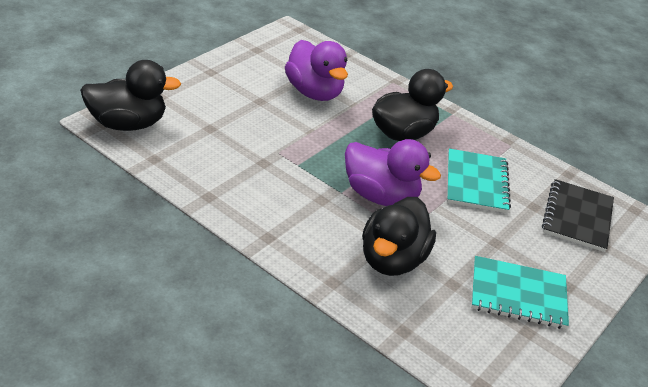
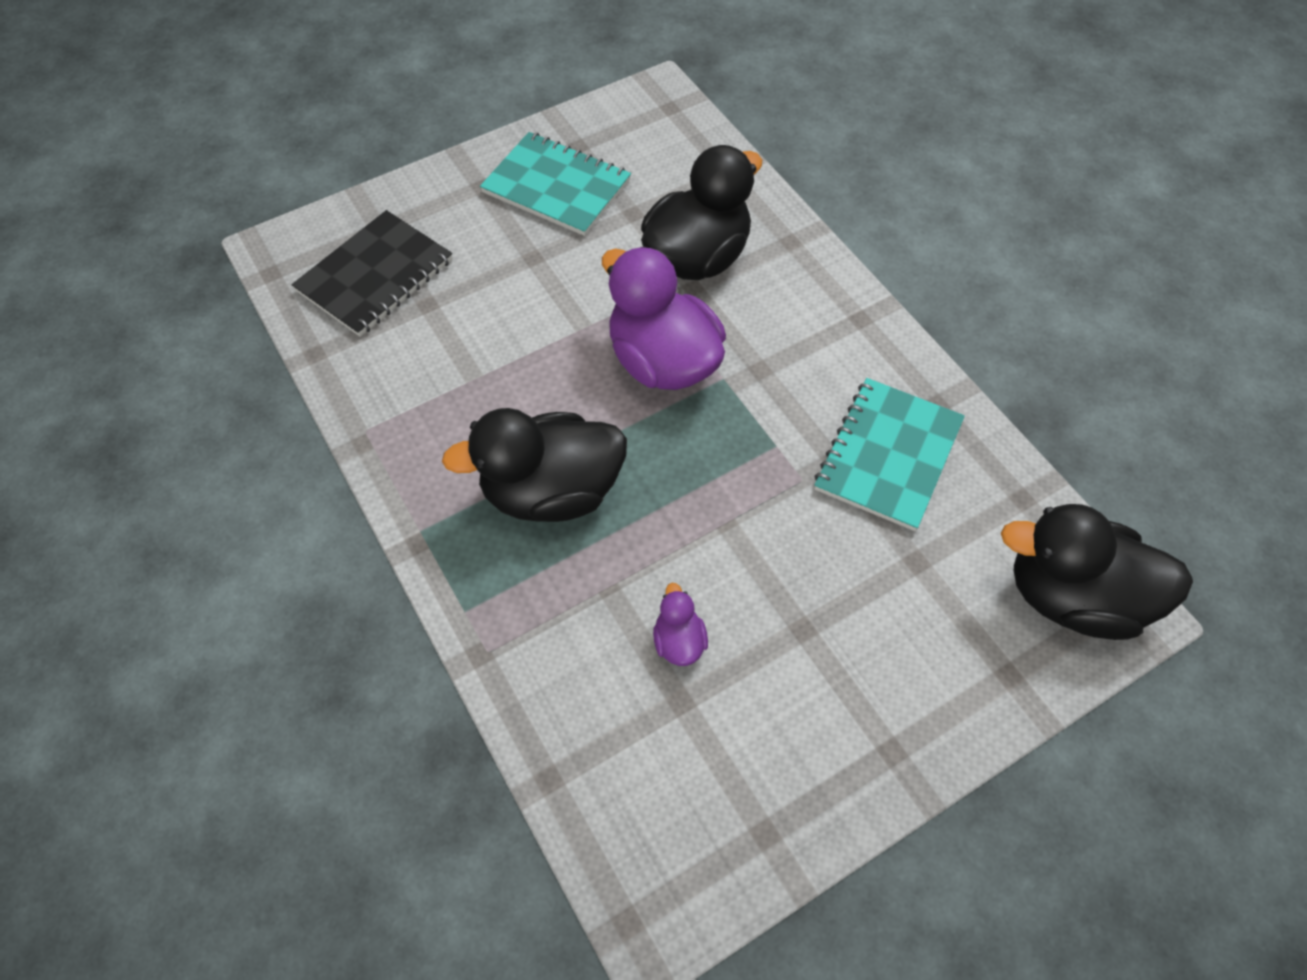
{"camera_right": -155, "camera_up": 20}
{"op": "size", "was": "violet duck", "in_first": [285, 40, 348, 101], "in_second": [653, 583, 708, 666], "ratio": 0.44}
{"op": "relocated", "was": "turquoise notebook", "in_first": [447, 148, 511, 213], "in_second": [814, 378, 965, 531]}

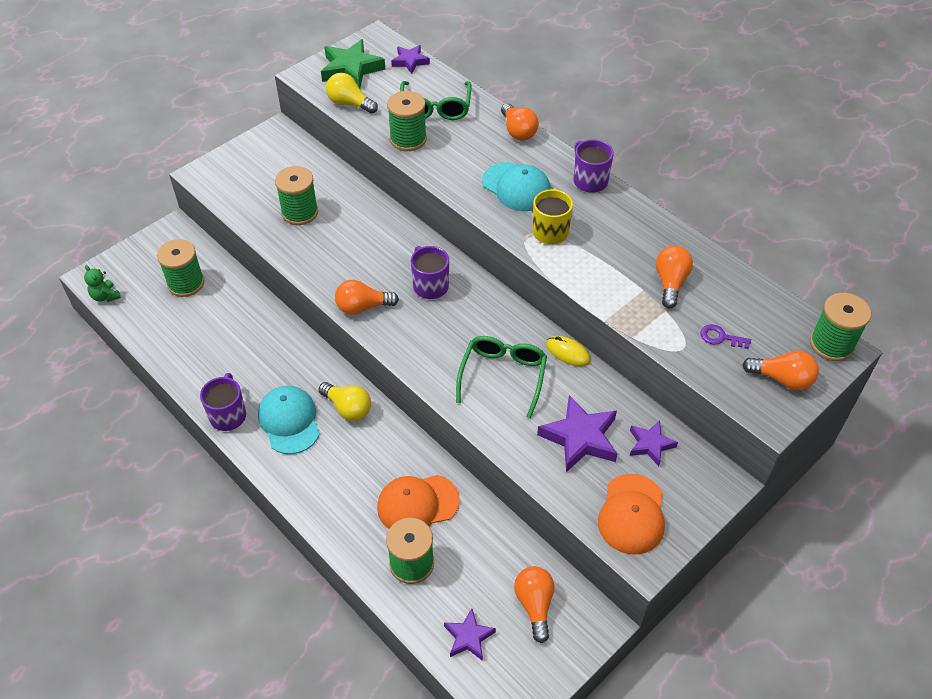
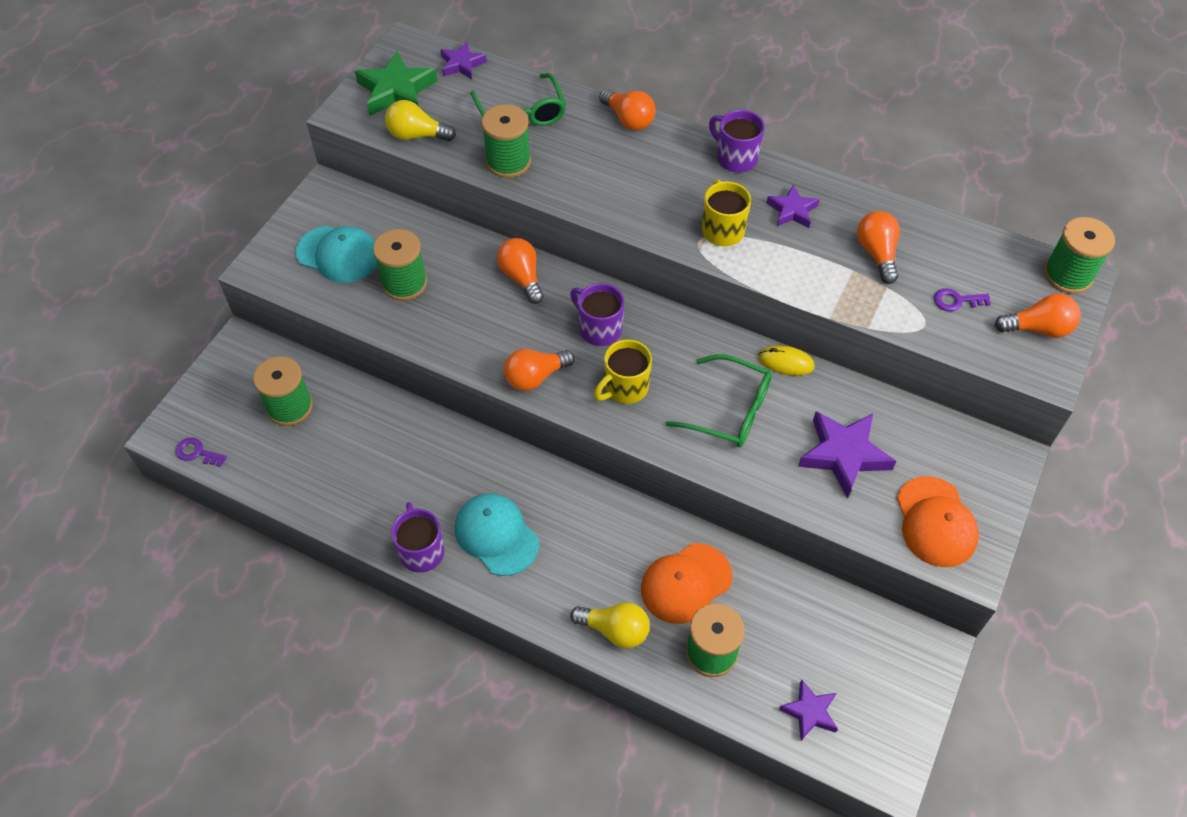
{"camera_right": -20, "camera_up": 5}
{"op": "relocated", "was": "turquoise cap", "in_first": [482, 162, 551, 211], "in_second": [296, 226, 377, 283]}
{"op": "exchanged", "was": "green teddy bear", "now": "violet door key", "in_first": [84, 265, 121, 302], "in_second": [176, 438, 227, 467]}
{"op": "spun", "was": "green glasses", "in_first": [456, 336, 547, 418], "in_second": [666, 354, 772, 447], "clockwise": 120}
{"op": "relocated", "was": "yellow bulb", "in_first": [319, 382, 371, 421], "in_second": [570, 602, 650, 649]}
{"op": "relocated", "was": "violet five-pointed star", "in_first": [630, 421, 678, 466], "in_second": [767, 184, 820, 228]}
{"op": "relocated", "was": "orange-coloured bulb", "in_first": [514, 566, 555, 643], "in_second": [497, 238, 544, 304]}
{"op": "appeared", "now": "yellow tea mug", "in_second": [594, 339, 652, 404]}

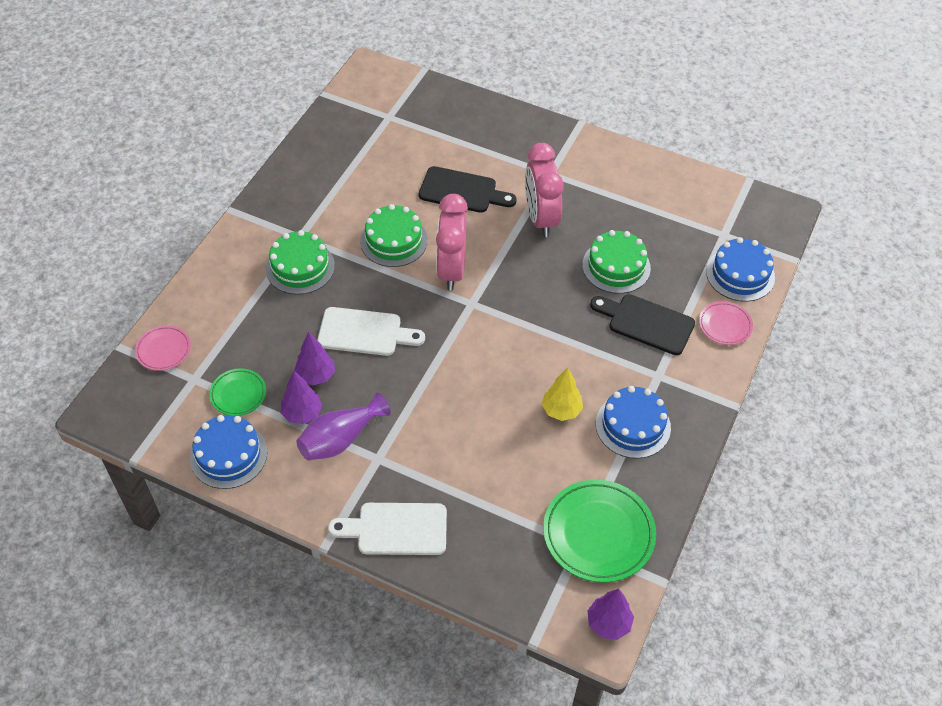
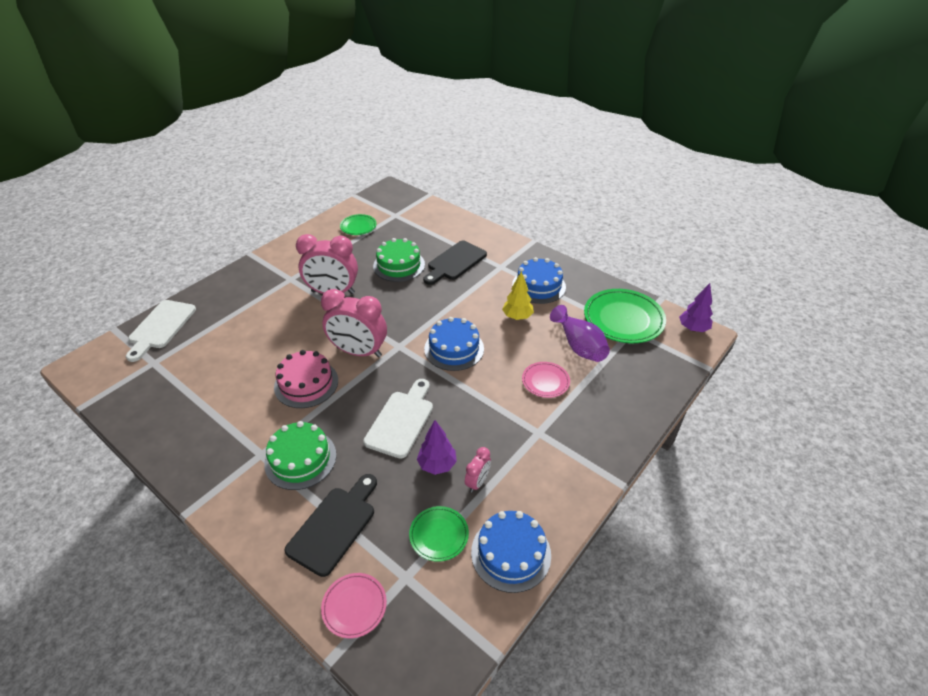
{"camera_right": -75, "camera_up": -10}
{"op": "relocated", "was": "black bread board", "in_first": [419, 166, 517, 213], "in_second": [285, 474, 377, 577]}
{"op": "colour", "was": "green gateau", "now": "rosy gateau", "in_first": [360, 204, 428, 267], "in_second": [274, 350, 338, 408]}
{"op": "relocated", "was": "blue gateau", "in_first": [706, 237, 775, 302], "in_second": [424, 317, 484, 371]}
{"op": "relocated", "was": "rosy dinner plate", "in_first": [699, 301, 753, 345], "in_second": [522, 362, 570, 398]}
{"op": "exchanged", "was": "violet fir tree", "now": "rosy bedside clock", "in_first": [281, 371, 322, 424], "in_second": [465, 447, 491, 492]}
{"op": "relocated", "was": "violet flower vase", "in_first": [296, 392, 391, 461], "in_second": [550, 305, 610, 362]}
{"op": "relocated", "was": "pure white bread board", "in_first": [328, 503, 447, 555], "in_second": [126, 300, 196, 362]}
{"op": "appeared", "now": "green dinner plate", "in_second": [340, 214, 376, 235]}

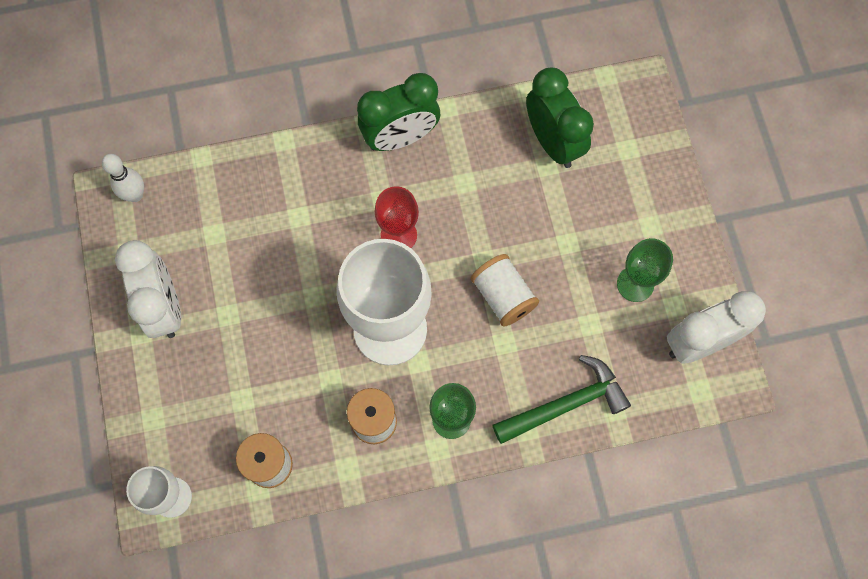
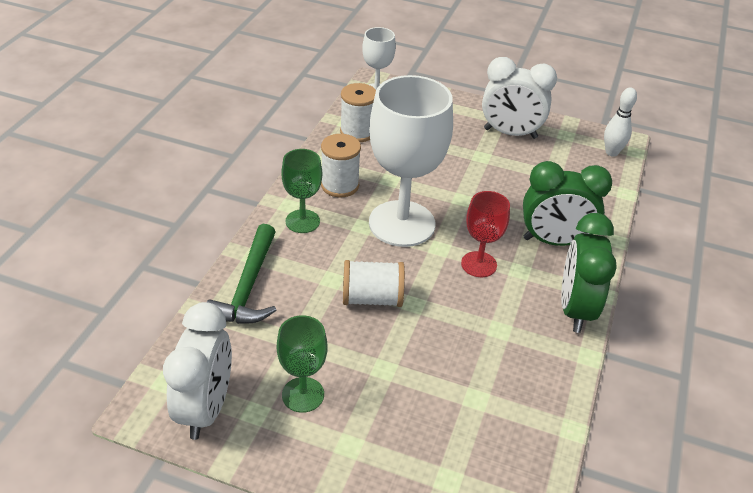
{"camera_right": 120, "camera_up": -30}
{"op": "relocated", "was": "green bedside clock", "in_first": [526, 68, 594, 168], "in_second": [523, 161, 612, 246]}

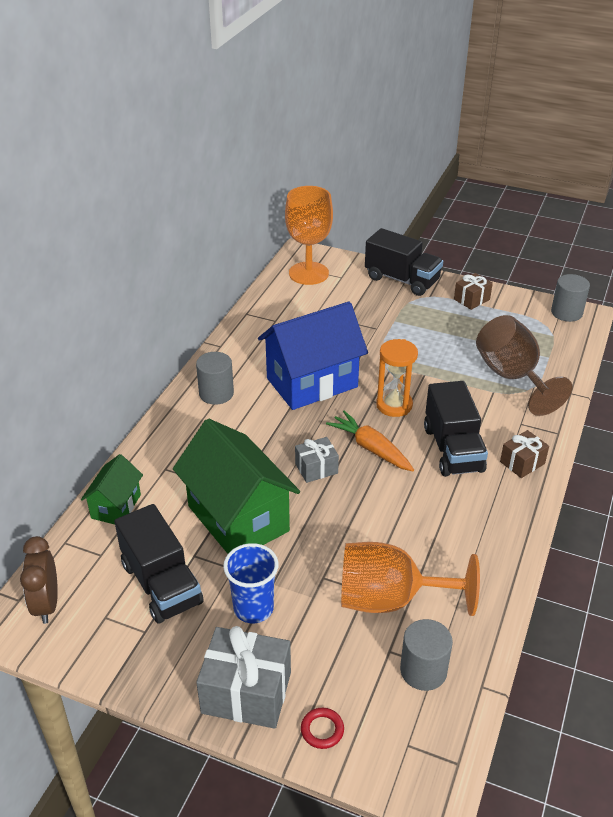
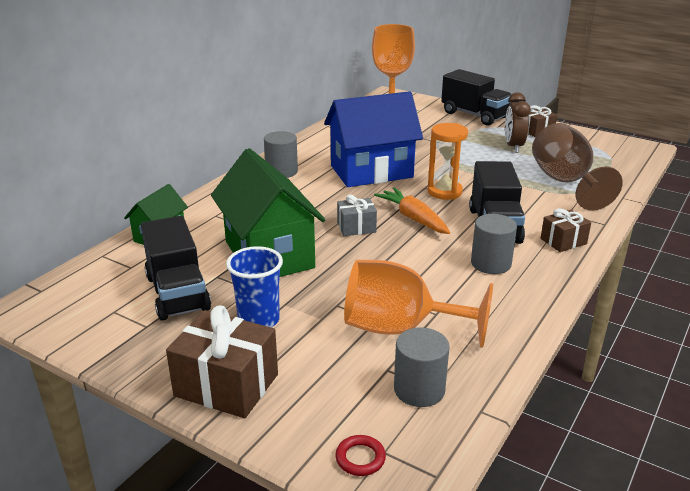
{"camera_right": 10, "camera_up": -10}
{"op": "relocated", "was": "grey cylinder", "in_first": [551, 274, 590, 322], "in_second": [471, 214, 517, 274]}
{"op": "relocated", "was": "russet bedside clock", "in_first": [20, 536, 58, 624], "in_second": [505, 92, 530, 153]}
{"op": "colour", "was": "grey present", "now": "russet present", "in_first": [196, 626, 291, 729], "in_second": [166, 305, 278, 418]}
{"op": "relocated", "was": "crimson torus", "in_first": [301, 708, 344, 749], "in_second": [335, 435, 386, 476]}

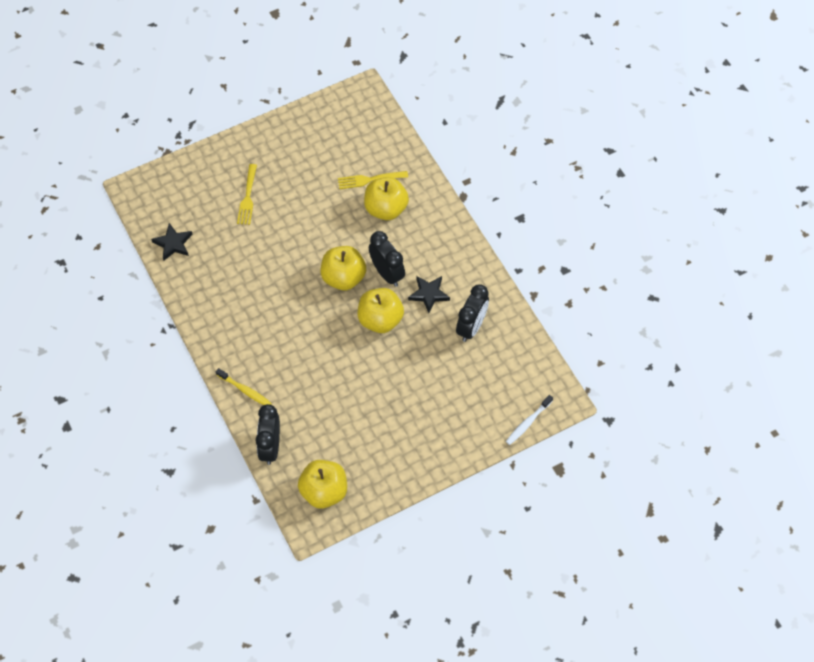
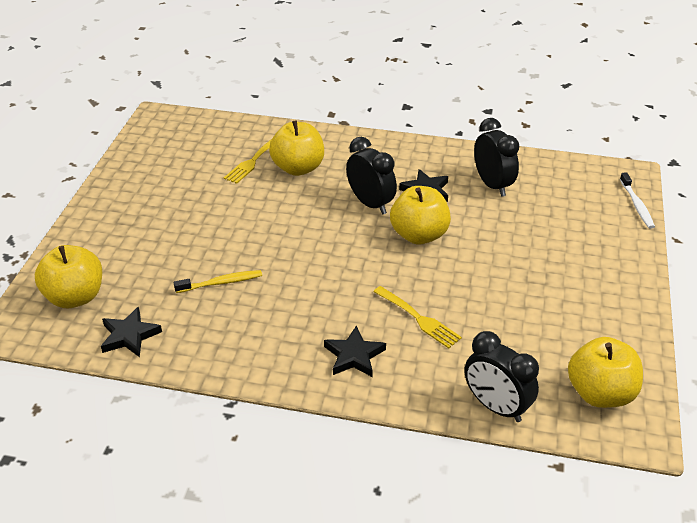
{"camera_right": -50, "camera_up": -20}
{"op": "relocated", "was": "yellow dinner fork", "in_first": [237, 164, 257, 225], "in_second": [374, 286, 462, 348]}
{"op": "spun", "was": "black bedside clock", "in_first": [369, 231, 405, 287], "in_second": [346, 137, 397, 214], "clockwise": 45}
{"op": "relocated", "was": "yellow apple fruit", "in_first": [321, 246, 366, 290], "in_second": [35, 245, 102, 308]}
{"op": "relocated", "was": "yellow toothbrush", "in_first": [216, 368, 272, 405], "in_second": [174, 270, 262, 293]}
{"op": "appeared", "now": "black five-pointed star", "in_second": [324, 325, 386, 377]}

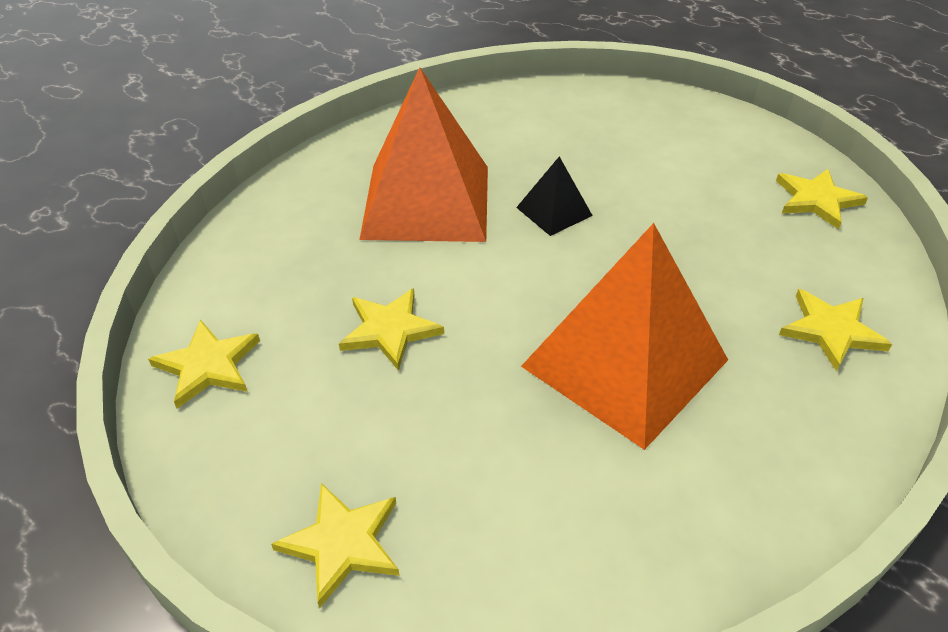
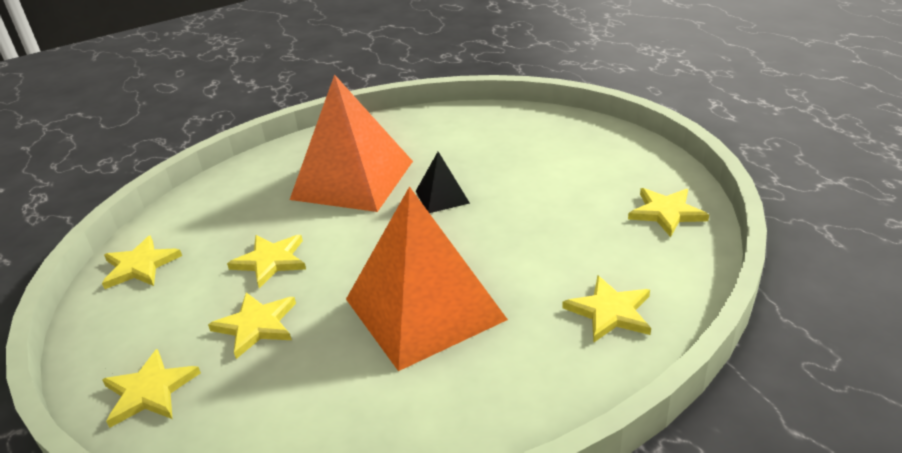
{"camera_right": 20, "camera_up": -10}
{"op": "appeared", "now": "yellow five-pointed star", "in_second": [208, 292, 296, 359]}

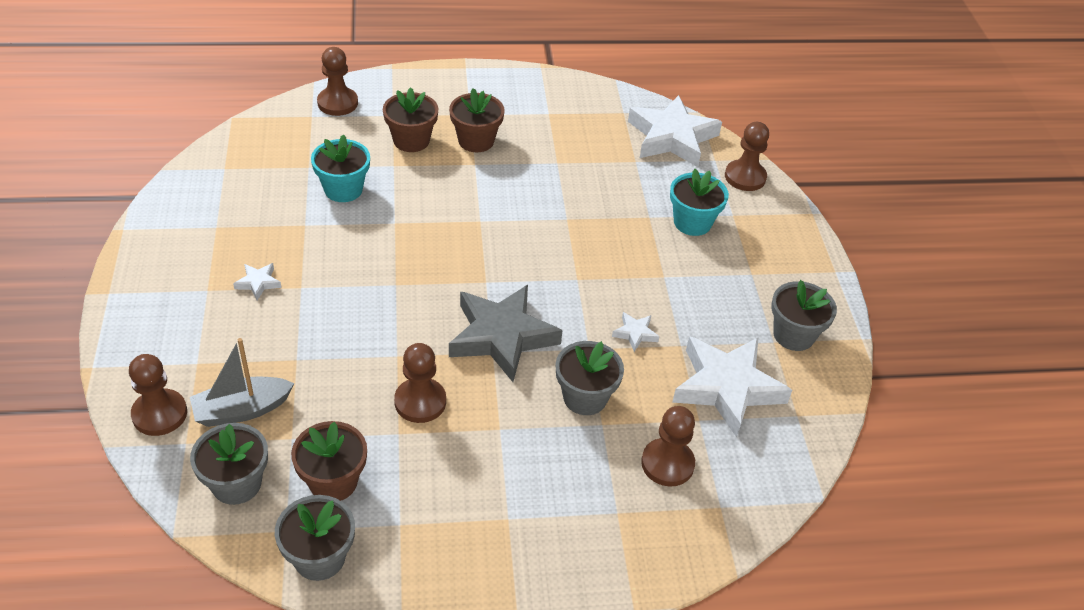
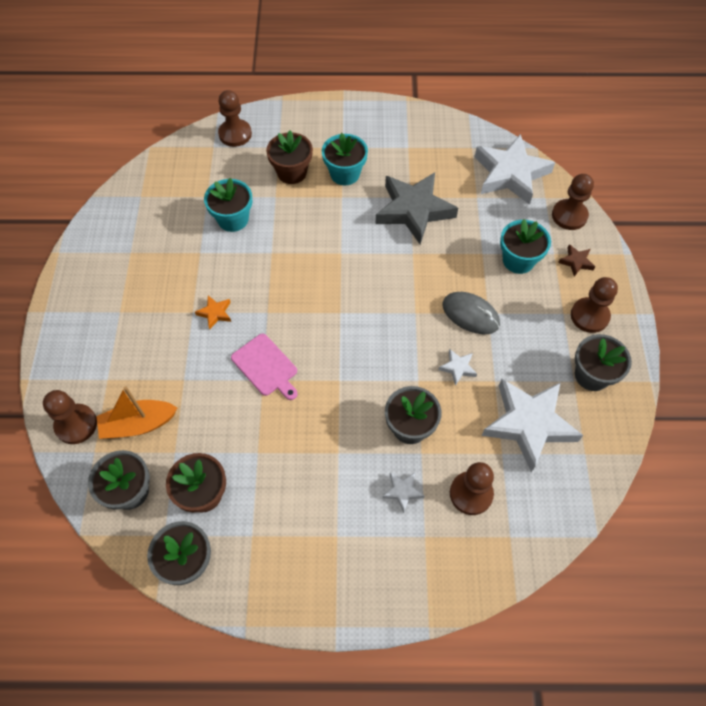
{"camera_right": 10, "camera_up": 15}
{"op": "colour", "was": "russet plant pot", "now": "turquoise plant pot", "in_first": [449, 88, 505, 152], "in_second": [322, 133, 368, 185]}
{"op": "relocated", "was": "pure white five-pointed star", "in_first": [233, 263, 281, 300], "in_second": [382, 473, 425, 513]}
{"op": "relocated", "was": "grey five-pointed star", "in_first": [449, 285, 563, 382], "in_second": [376, 172, 458, 245]}
{"op": "colour", "was": "grey sailboat", "now": "orange-coloured sailboat", "in_first": [190, 338, 294, 427], "in_second": [96, 386, 177, 439]}
{"op": "relocated", "was": "russet chess pawn", "in_first": [394, 343, 446, 423], "in_second": [571, 277, 618, 333]}
{"op": "appeared", "now": "russet five-pointed star", "in_second": [558, 244, 595, 277]}
{"op": "appeared", "now": "grey computer mouse", "in_second": [442, 292, 500, 334]}
{"op": "appeared", "now": "orange-coloured five-pointed star", "in_second": [195, 295, 231, 329]}
{"op": "appeared", "now": "rosy bread board", "in_second": [231, 334, 298, 400]}

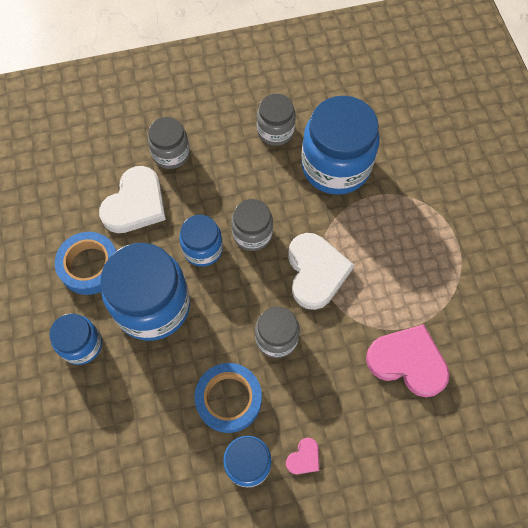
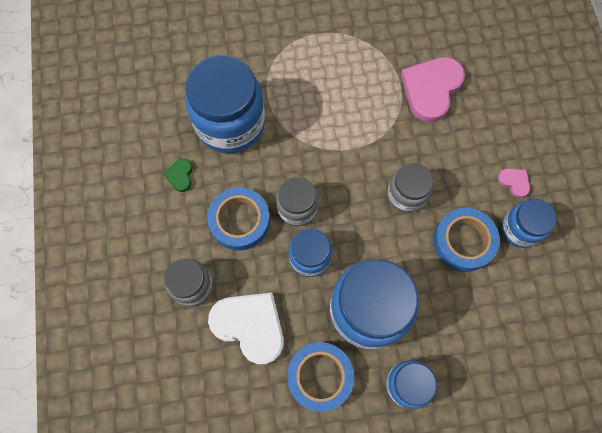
{"camera_right": -85, "camera_up": 5}
{"op": "exchanged", "was": "grey jam jar", "now": "green heart", "in_first": [257, 94, 296, 146], "in_second": [163, 158, 193, 192]}
{"op": "missing", "was": "pure white heart", "in_first": [288, 233, 354, 310]}
{"op": "appeared", "now": "blue sticky tape", "in_second": [207, 187, 270, 250]}

